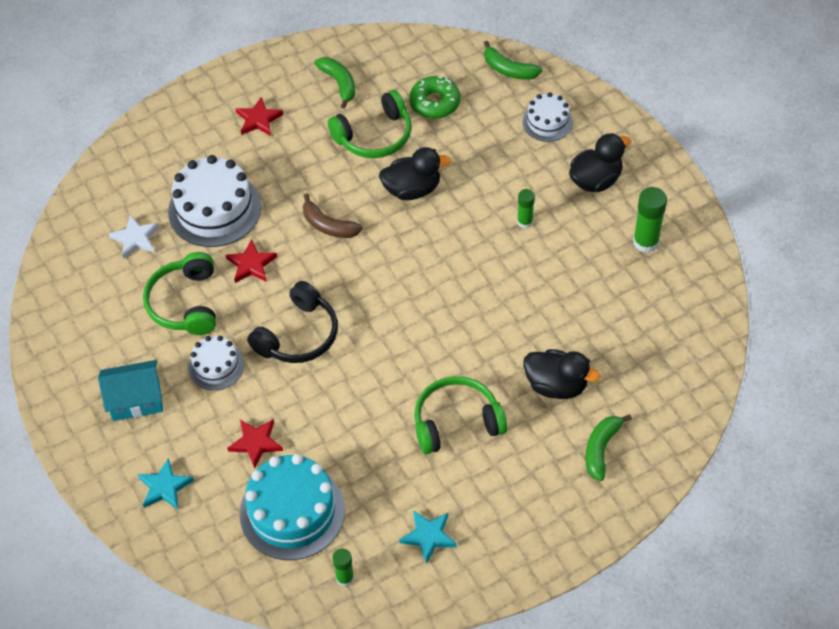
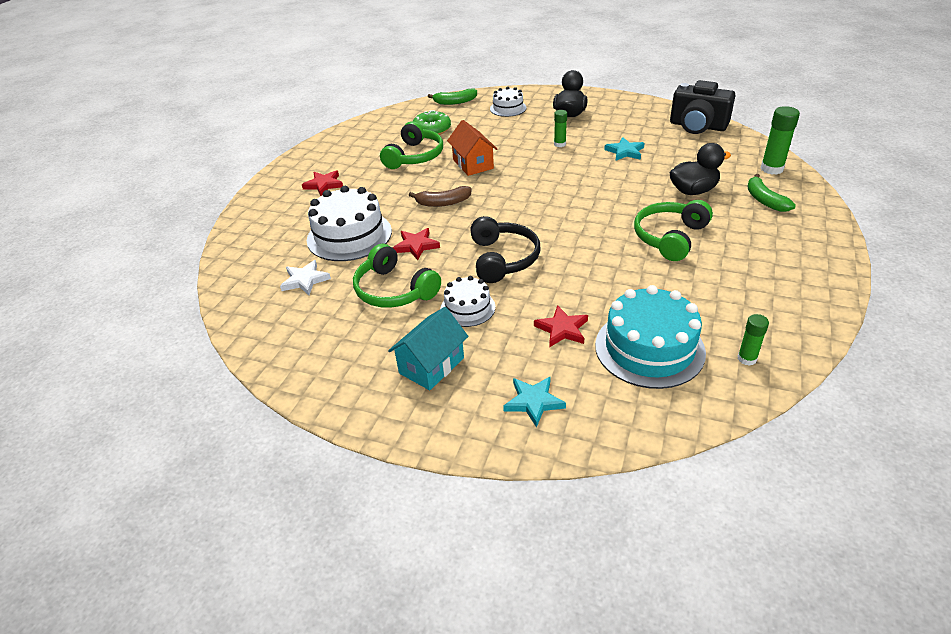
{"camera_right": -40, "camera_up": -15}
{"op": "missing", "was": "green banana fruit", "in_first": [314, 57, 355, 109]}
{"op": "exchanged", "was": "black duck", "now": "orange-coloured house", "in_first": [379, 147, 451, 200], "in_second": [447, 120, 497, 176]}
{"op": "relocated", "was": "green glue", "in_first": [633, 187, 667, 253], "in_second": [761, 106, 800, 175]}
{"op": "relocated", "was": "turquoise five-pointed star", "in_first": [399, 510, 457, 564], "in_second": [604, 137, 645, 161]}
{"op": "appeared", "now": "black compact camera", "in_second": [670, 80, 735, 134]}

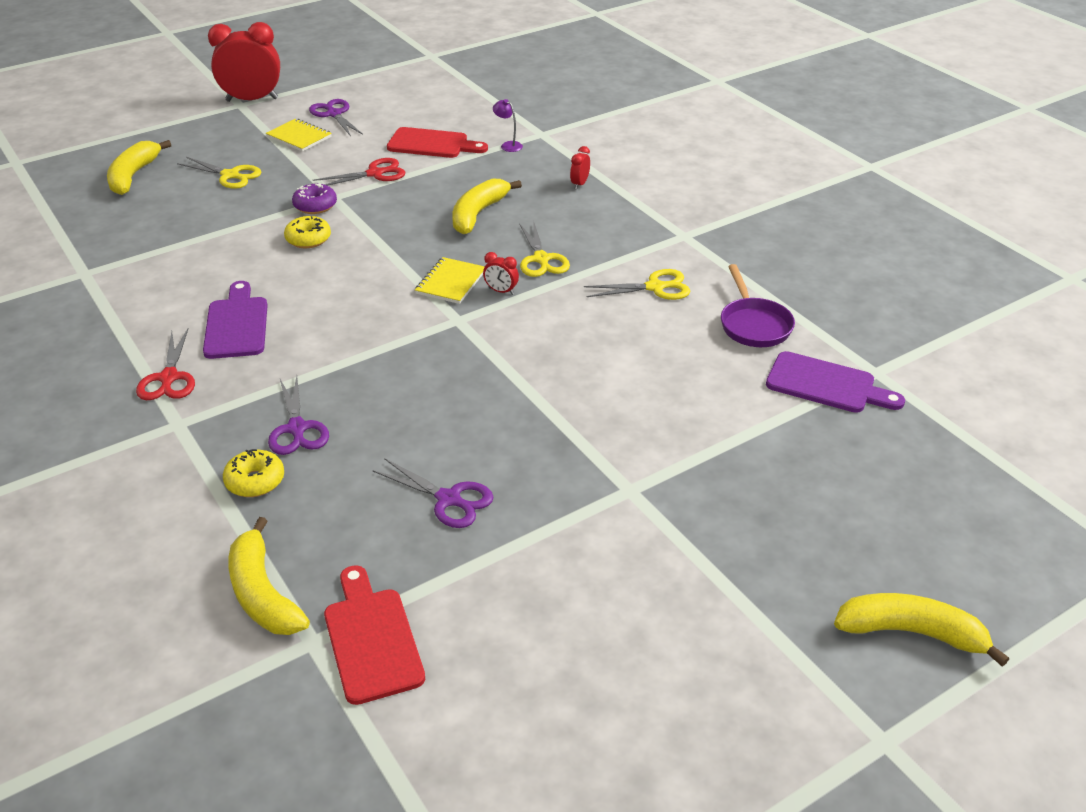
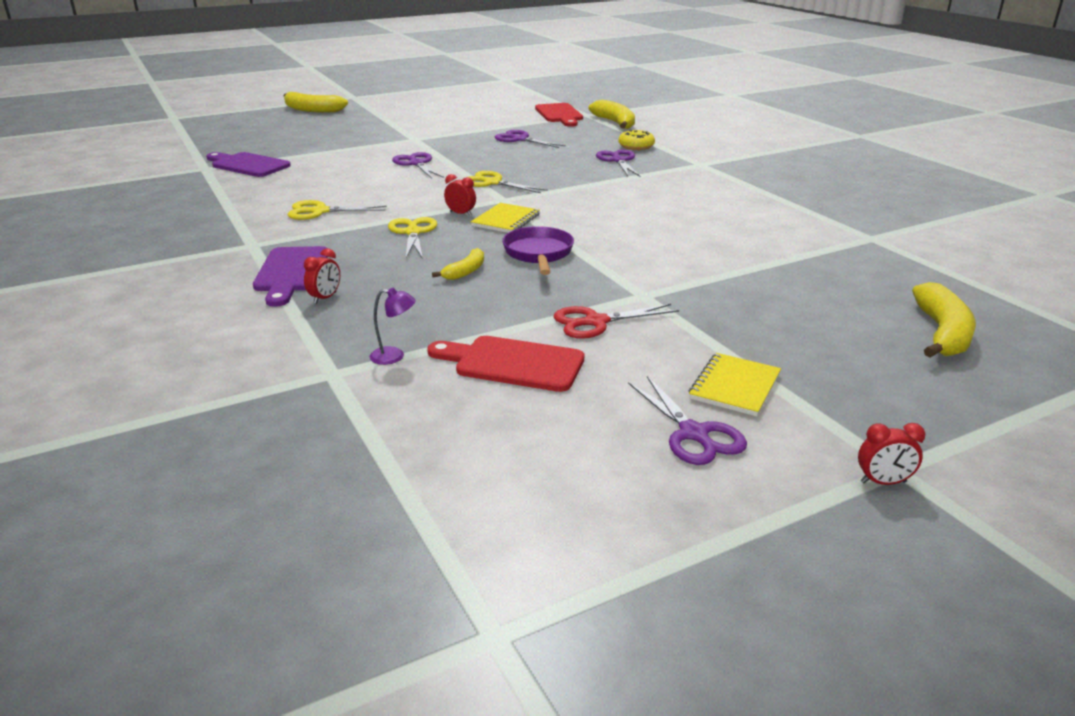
{"camera_right": -175, "camera_up": -10}
{"op": "size", "was": "crimson bedside clock", "in_first": [208, 22, 280, 102], "in_second": [858, 423, 925, 485], "ratio": 0.42}
{"op": "spun", "was": "violet desk lamp", "in_first": [493, 99, 523, 152], "in_second": [370, 288, 416, 365], "clockwise": -45}
{"op": "spun", "was": "yellow notebook", "in_first": [266, 119, 332, 152], "in_second": [689, 353, 781, 416], "clockwise": 75}
{"op": "relocated", "was": "yellow scissors", "in_first": [177, 157, 261, 189], "in_second": [469, 171, 548, 193]}
{"op": "size", "was": "yellow banana fruit", "in_first": [452, 179, 522, 234], "in_second": [432, 248, 484, 280], "ratio": 0.57}
{"op": "missing", "was": "violet doughnut", "in_first": [292, 183, 337, 214]}
{"op": "missing", "was": "yellow doughnut", "in_first": [284, 216, 331, 248]}
{"op": "relocated", "was": "violet skillet", "in_first": [721, 264, 795, 347], "in_second": [502, 226, 574, 275]}
{"op": "relocated", "was": "violet bread board", "in_first": [203, 281, 268, 359], "in_second": [253, 246, 328, 307]}
{"op": "missing", "was": "crimson scissors", "in_first": [136, 328, 195, 400]}
{"op": "appeared", "now": "violet scissors", "in_second": [392, 152, 444, 178]}

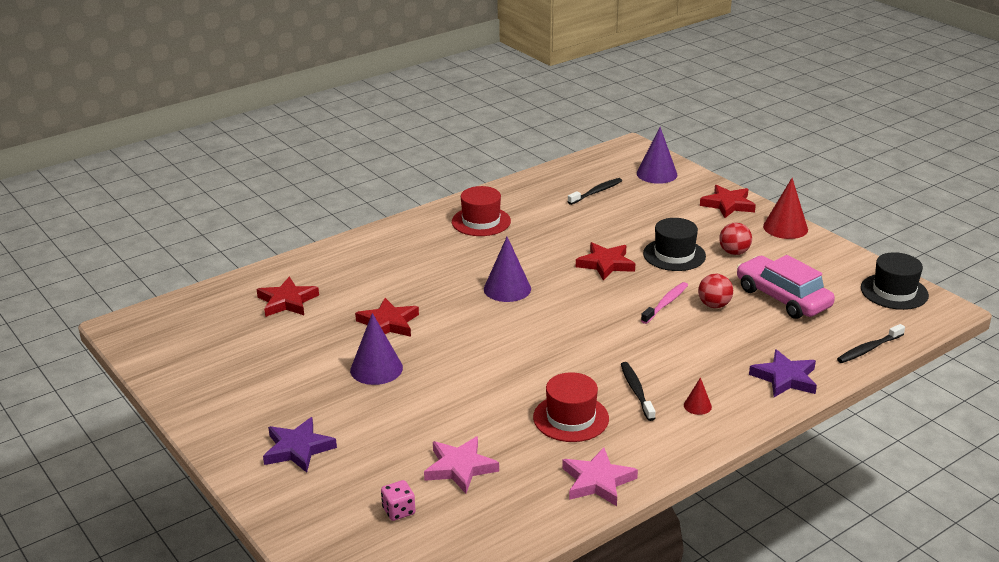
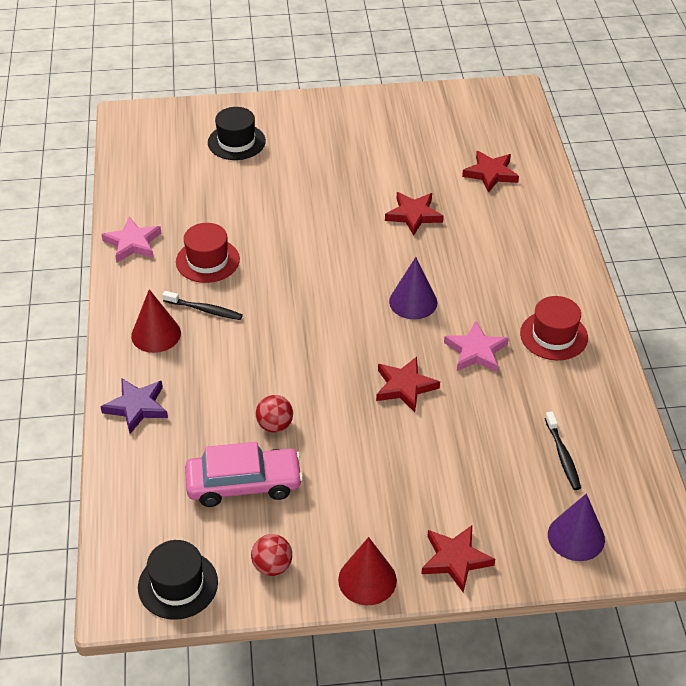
{"camera_right": 120, "camera_up": 15}
{"op": "relocated", "was": "black hat", "in_first": [643, 218, 706, 271], "in_second": [208, 107, 266, 160]}
{"op": "relocated", "was": "crimson play ball", "in_first": [719, 223, 752, 255], "in_second": [251, 534, 292, 576]}
{"op": "missing", "was": "rosy toothbrush", "in_first": [641, 282, 688, 324]}
{"op": "missing", "was": "violet cone shape", "in_first": [350, 313, 403, 385]}
{"op": "missing", "was": "black toothbrush", "in_first": [837, 324, 905, 363]}
{"op": "size", "was": "crimson cone shape", "in_first": [684, 377, 712, 415], "in_second": [131, 289, 181, 353], "ratio": 1.98}
{"op": "missing", "was": "violet five-pointed star", "in_first": [263, 417, 337, 473]}
{"op": "relocated", "was": "rosy five-pointed star", "in_first": [424, 436, 499, 494], "in_second": [444, 321, 509, 372]}
{"op": "missing", "was": "rosy dice", "in_first": [381, 480, 415, 521]}

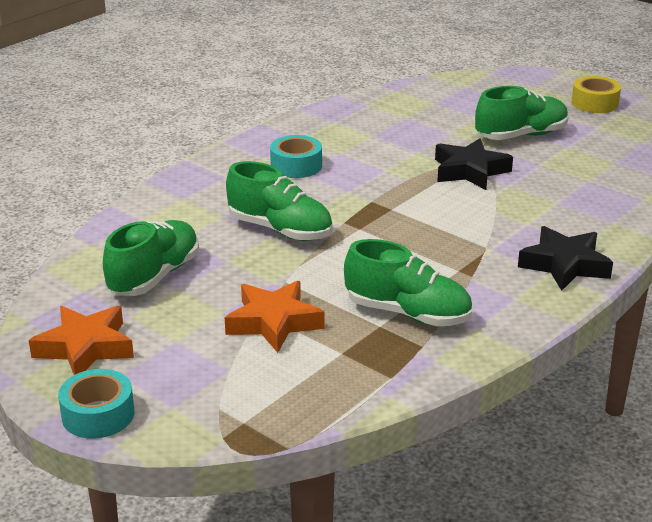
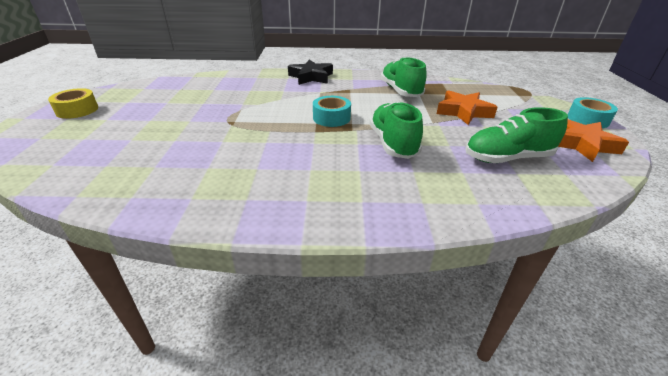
{"camera_right": -130, "camera_up": 5}
{"op": "missing", "was": "green sneaker", "in_first": [475, 86, 569, 140]}
{"op": "relocated", "was": "turquoise sticky tape", "in_first": [270, 135, 322, 178], "in_second": [313, 96, 351, 127]}
{"op": "missing", "was": "black five-pointed star", "in_first": [435, 138, 513, 190]}

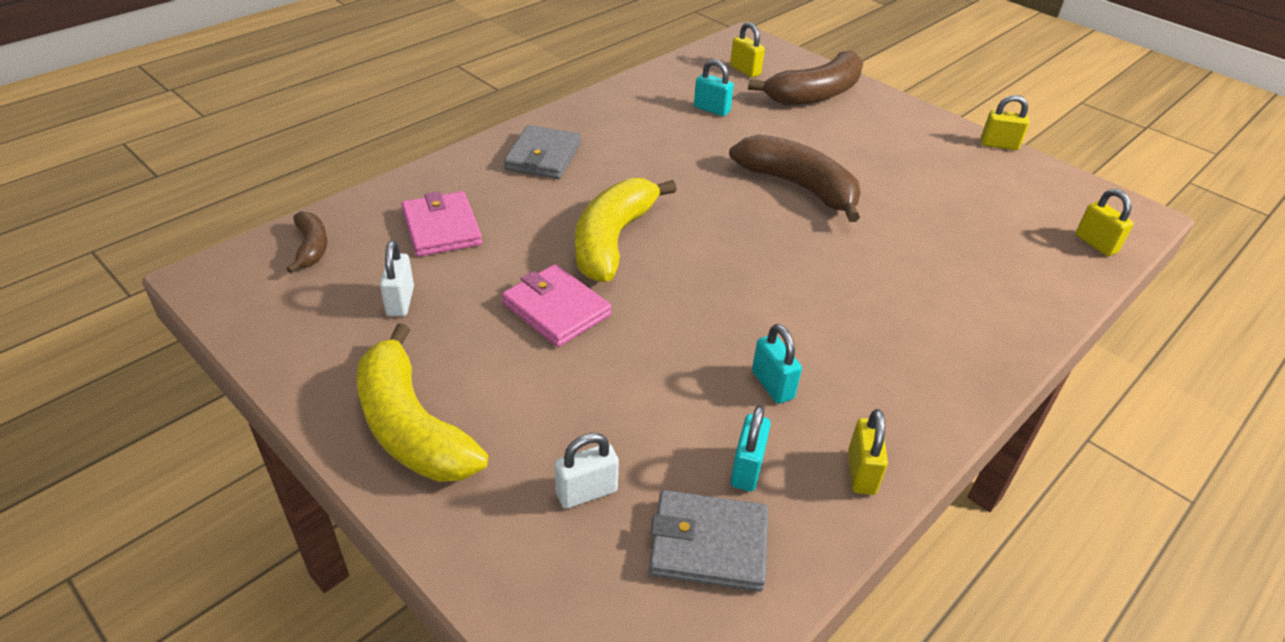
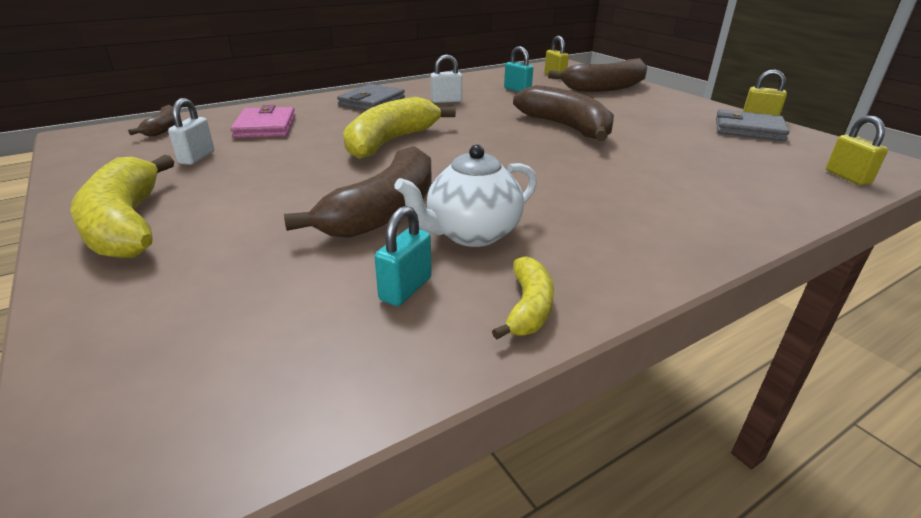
{"camera_right": 15, "camera_up": -10}
{"op": "missing", "was": "rosy card wallet", "in_first": [502, 264, 612, 347]}
{"op": "exchanged", "was": "turquoise lock", "now": "pure white china teapot", "in_first": [752, 324, 802, 404], "in_second": [394, 145, 537, 247]}
{"op": "exchanged", "was": "yellow lock", "now": "yellow banana fruit", "in_first": [848, 409, 888, 495], "in_second": [492, 256, 554, 339]}
{"op": "relocated", "was": "pure white lock", "in_first": [555, 433, 619, 509], "in_second": [431, 54, 462, 103]}
{"op": "relocated", "was": "grey card wallet", "in_first": [649, 490, 768, 592], "in_second": [716, 109, 789, 141]}
{"op": "appeared", "now": "russet banana fruit", "in_second": [284, 146, 432, 238]}

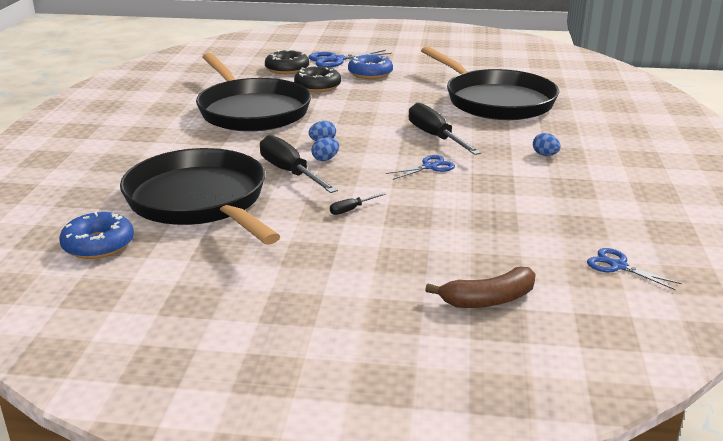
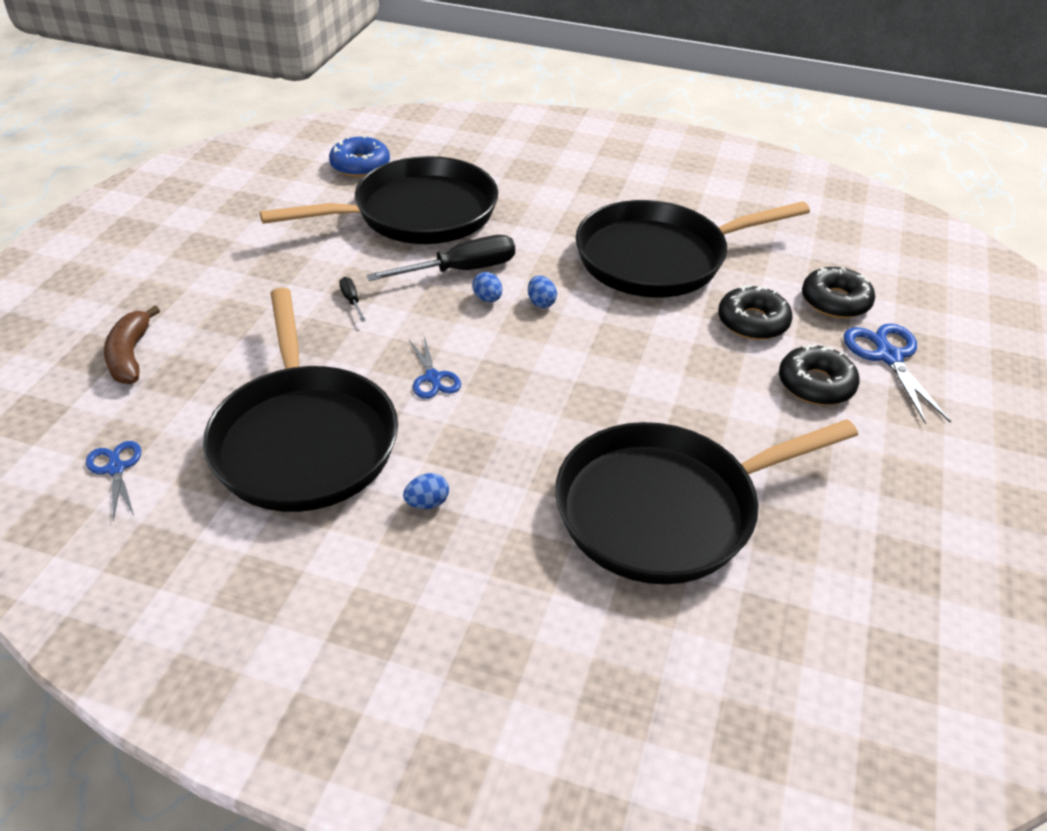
{"camera_right": 100, "camera_up": 15}
{"op": "colour", "was": "blue doughnut", "now": "black doughnut", "in_first": [348, 54, 393, 79], "in_second": [779, 345, 860, 405]}
{"op": "missing", "was": "black hand screwdriver", "in_first": [409, 103, 481, 155]}
{"op": "spun", "was": "blue scissors", "in_first": [587, 248, 682, 290], "in_second": [86, 441, 141, 522], "clockwise": -75}
{"op": "appeared", "now": "black skillet", "in_second": [203, 287, 398, 512]}

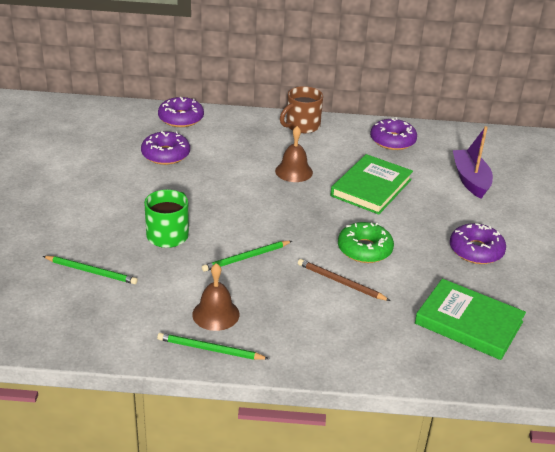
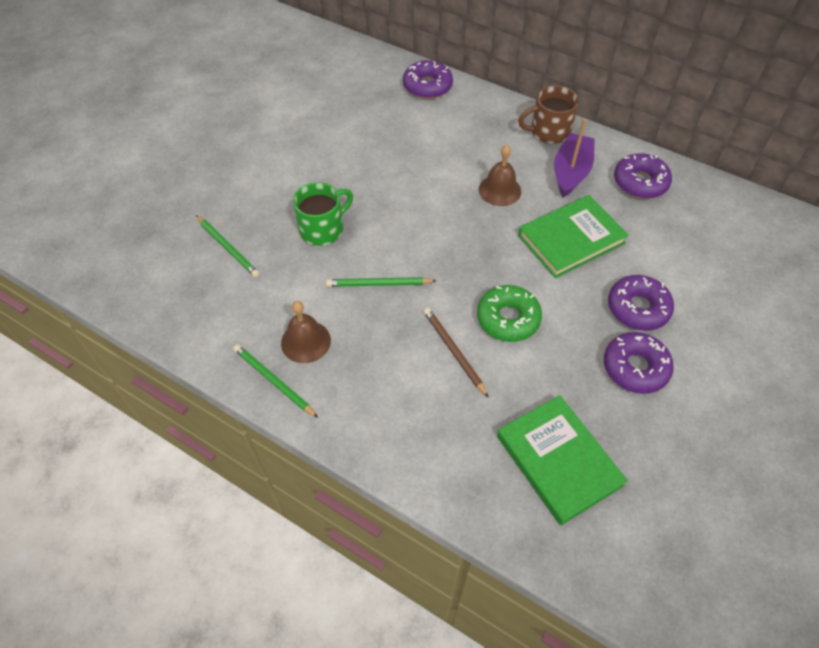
{"camera_right": 30, "camera_up": 20}
{"op": "relocated", "was": "violet sailboat", "in_first": [453, 126, 493, 199], "in_second": [554, 118, 595, 197]}
{"op": "relocated", "was": "violet doughnut", "in_first": [141, 131, 190, 165], "in_second": [608, 275, 674, 331]}

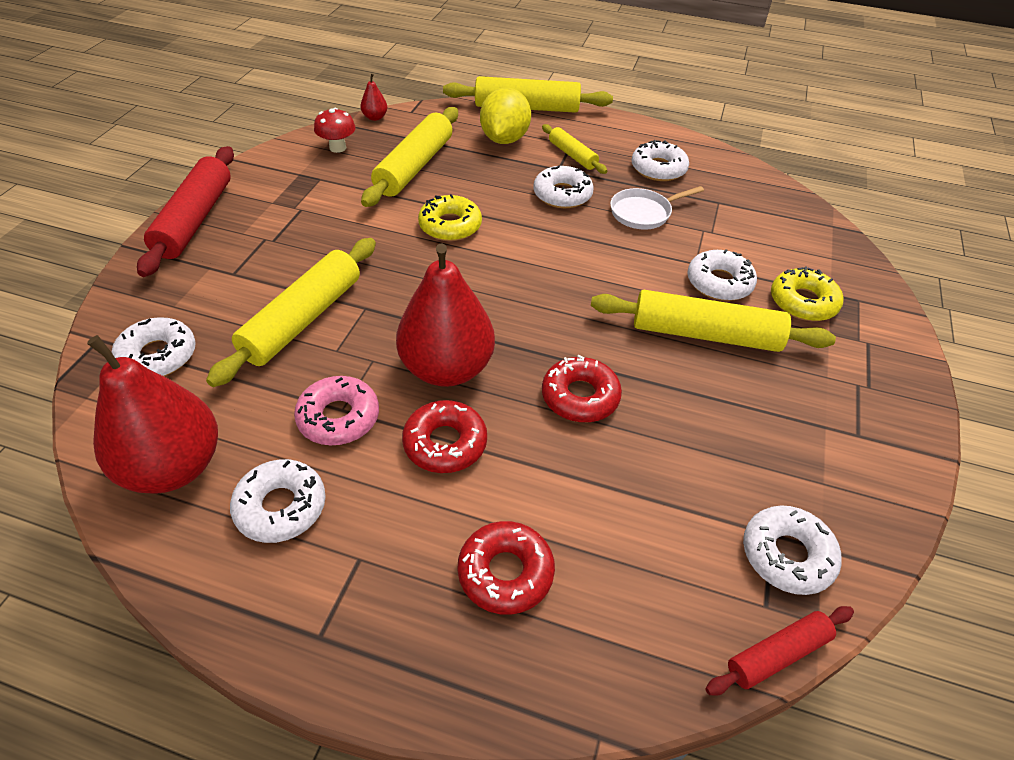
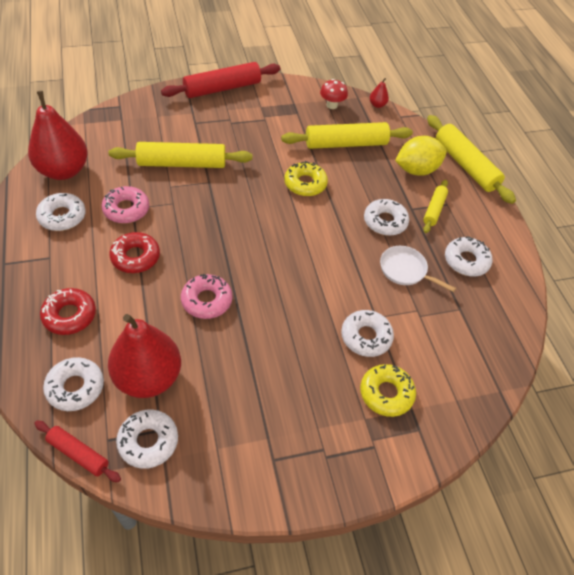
{"camera_right": 55, "camera_up": 5}
{"op": "relocated", "was": "crimson pear fruit", "in_first": [396, 243, 495, 387], "in_second": [108, 314, 181, 398]}
{"op": "missing", "was": "yellow pastry roller", "in_first": [591, 290, 836, 352]}
{"op": "relocated", "was": "pure white doughnut", "in_first": [111, 317, 196, 376], "in_second": [43, 357, 104, 411]}
{"op": "colour", "was": "crimson doughnut", "now": "rosy doughnut", "in_first": [542, 355, 622, 422], "in_second": [181, 274, 232, 319]}

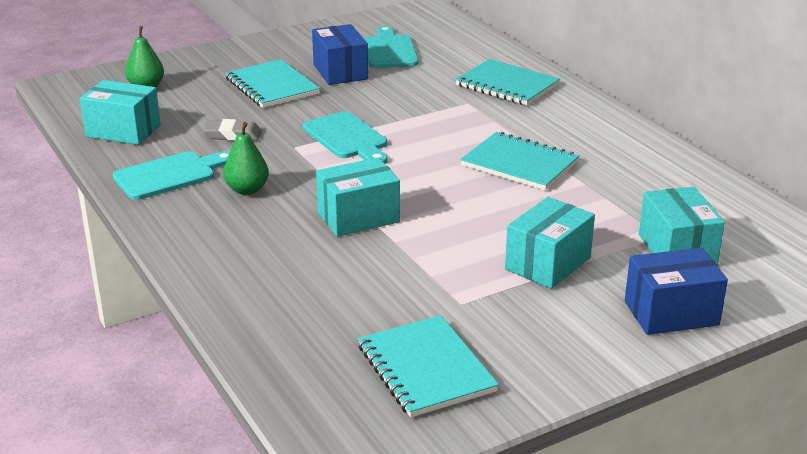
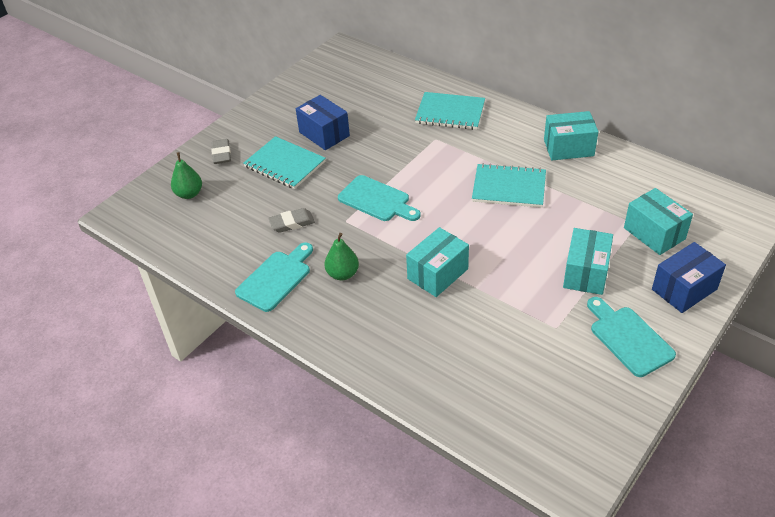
{"camera_right": -20, "camera_up": 15}
{"op": "relocated", "was": "turquoise bread board", "in_first": [364, 26, 418, 68], "in_second": [587, 297, 676, 377]}
{"op": "relocated", "was": "turquoise parcel", "in_first": [80, 80, 161, 145], "in_second": [544, 111, 599, 160]}
{"op": "missing", "was": "turquoise notebook", "in_first": [358, 315, 499, 418]}
{"op": "appeared", "now": "grey gum eraser", "in_second": [211, 139, 231, 164]}

